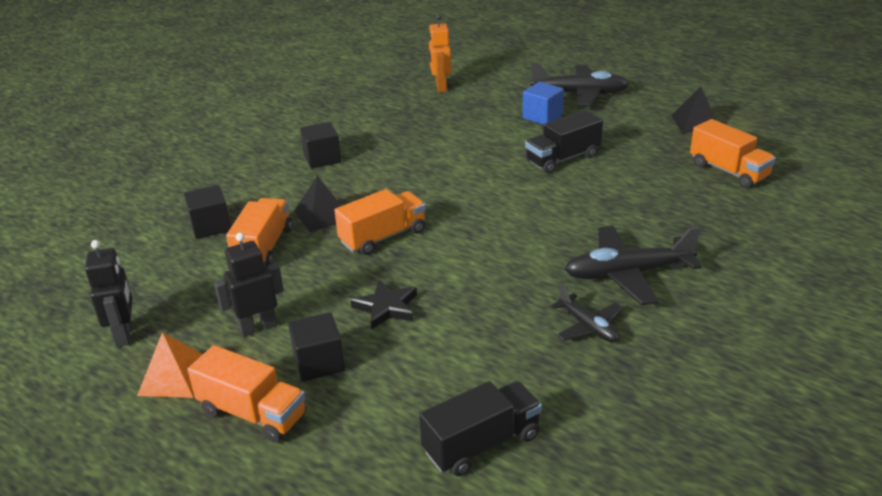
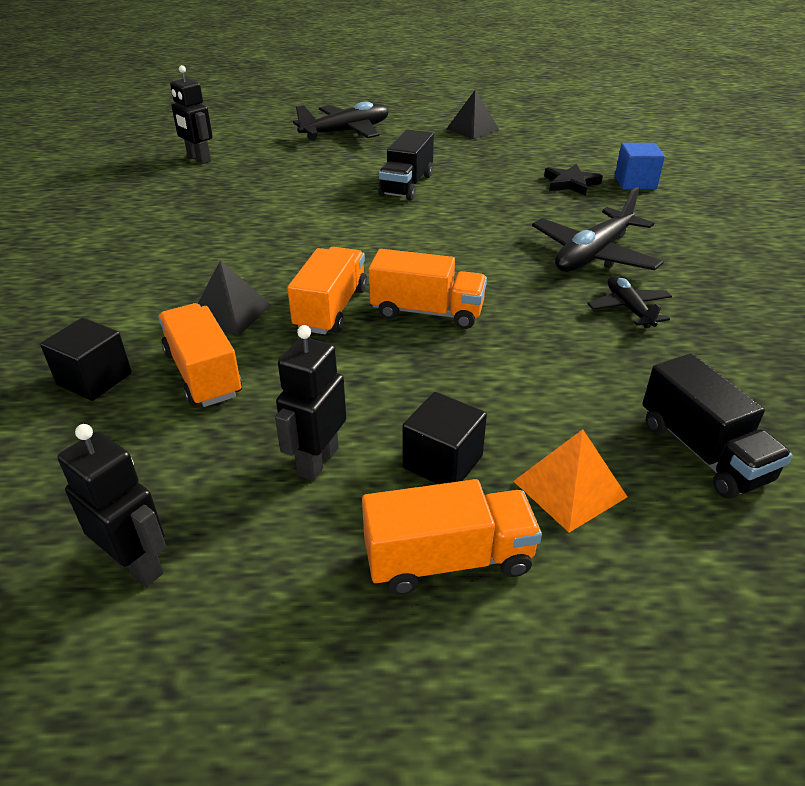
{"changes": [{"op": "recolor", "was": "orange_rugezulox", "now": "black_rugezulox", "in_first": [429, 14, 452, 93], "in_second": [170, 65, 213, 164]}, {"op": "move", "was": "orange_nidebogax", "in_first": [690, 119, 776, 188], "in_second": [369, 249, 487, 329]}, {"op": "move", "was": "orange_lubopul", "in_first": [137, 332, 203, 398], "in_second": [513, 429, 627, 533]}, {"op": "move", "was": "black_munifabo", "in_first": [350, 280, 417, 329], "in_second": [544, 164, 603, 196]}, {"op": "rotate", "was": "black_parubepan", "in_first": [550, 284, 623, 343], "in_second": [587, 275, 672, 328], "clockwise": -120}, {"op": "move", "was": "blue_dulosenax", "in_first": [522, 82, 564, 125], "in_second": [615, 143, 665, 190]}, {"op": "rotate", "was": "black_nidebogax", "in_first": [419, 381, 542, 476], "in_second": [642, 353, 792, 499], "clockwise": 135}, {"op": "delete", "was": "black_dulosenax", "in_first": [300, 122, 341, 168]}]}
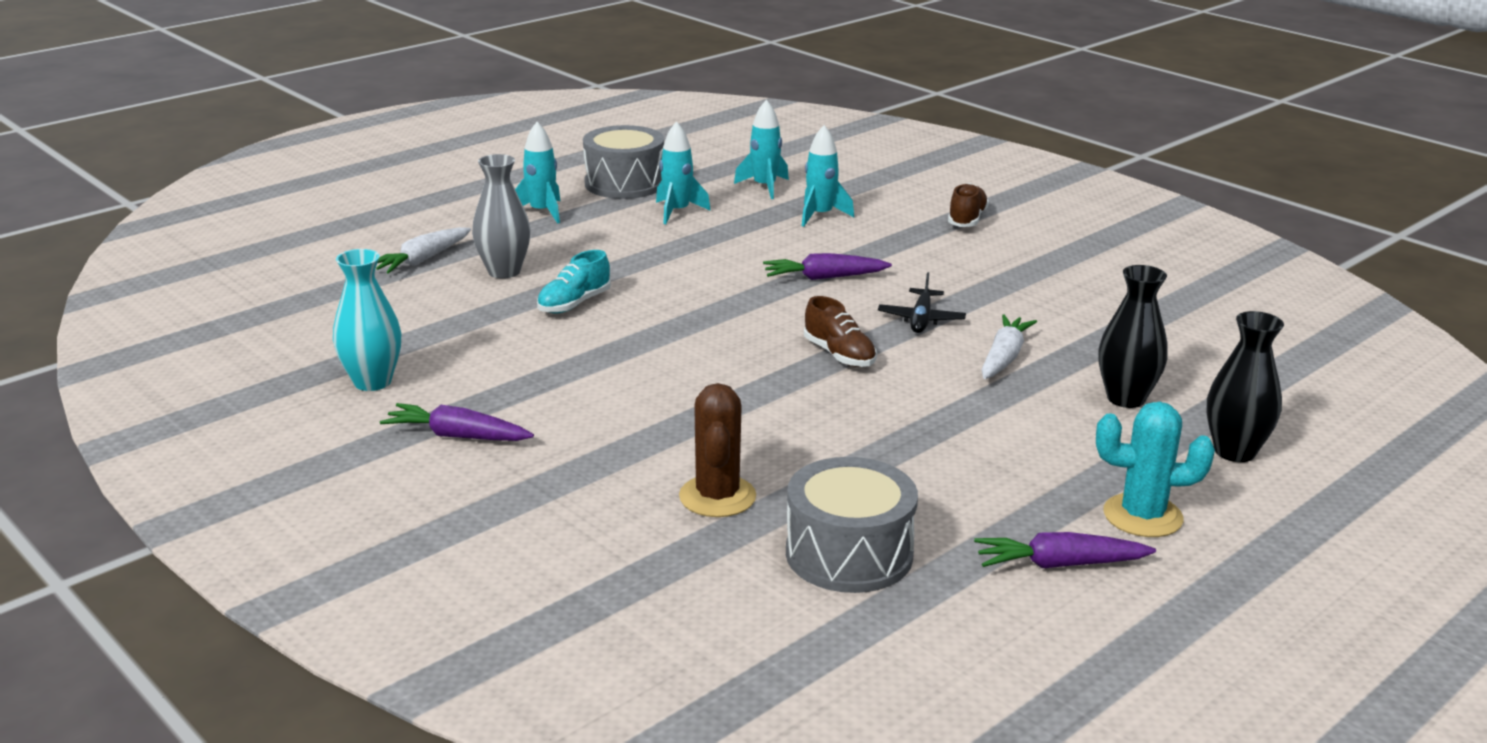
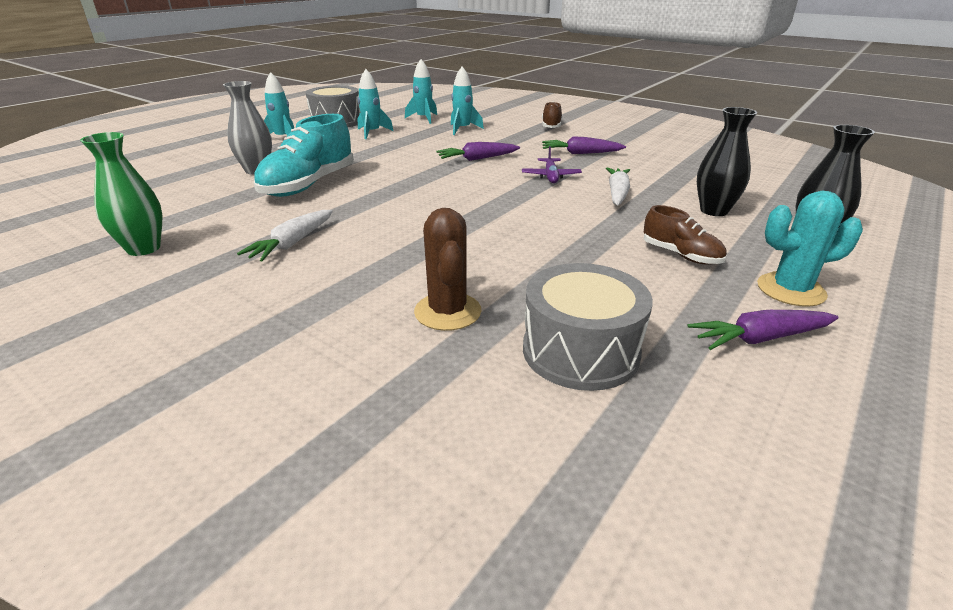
{"changes": [{"op": "recolor", "was": "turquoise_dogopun", "now": "green_dogopun", "in_first": [333, 249, 401, 391], "in_second": [80, 132, 162, 256]}, {"op": "move", "was": "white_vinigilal", "in_first": [376, 227, 471, 274], "in_second": [237, 210, 333, 262]}, {"op": "resize", "was": "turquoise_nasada", "in_first": [537, 250, 611, 314], "in_second": [254, 114, 354, 197], "ratio": 1.83}, {"op": "recolor", "was": "black_parubepan", "now": "purple_parubepan", "in_first": [878, 272, 966, 333], "in_second": [522, 146, 582, 183]}, {"op": "move", "was": "purple_vinigilal", "in_first": [380, 403, 534, 441], "in_second": [542, 136, 626, 154]}, {"op": "move", "was": "brown_nasada", "in_first": [804, 296, 877, 367], "in_second": [644, 205, 727, 265]}]}
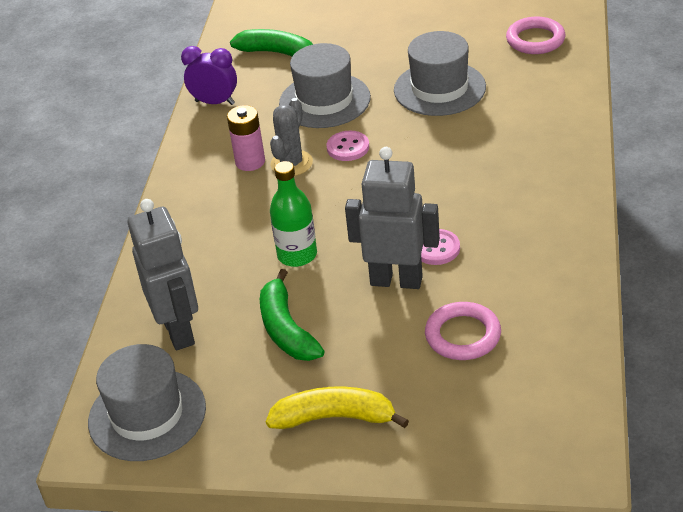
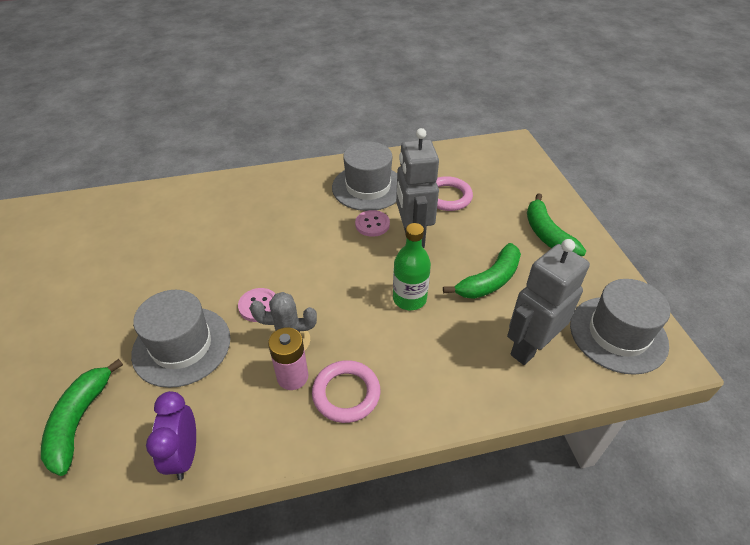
{"changes": [{"op": "move", "was": "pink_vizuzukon", "in_first": [506, 17, 565, 54], "in_second": [312, 360, 381, 423]}, {"op": "move", "was": "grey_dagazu", "in_first": [394, 31, 486, 116], "in_second": [332, 141, 397, 211]}, {"op": "recolor", "was": "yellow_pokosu", "now": "green_pokosu", "in_first": [266, 386, 409, 429], "in_second": [527, 193, 586, 256]}]}
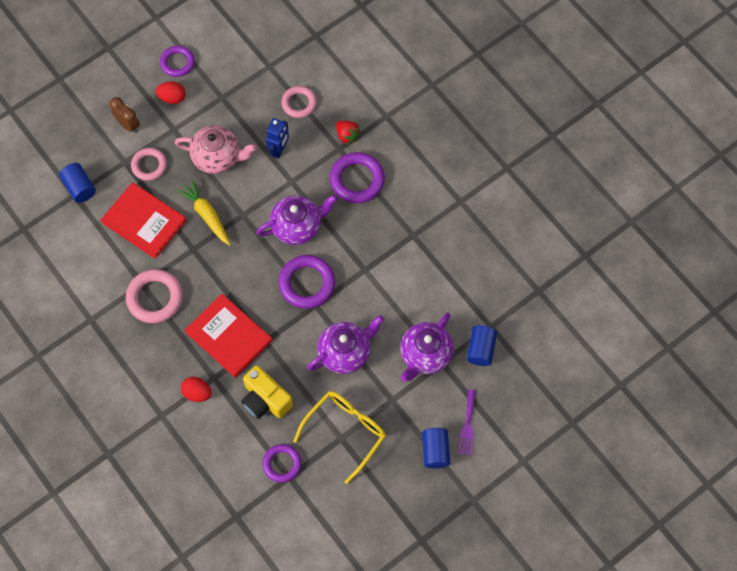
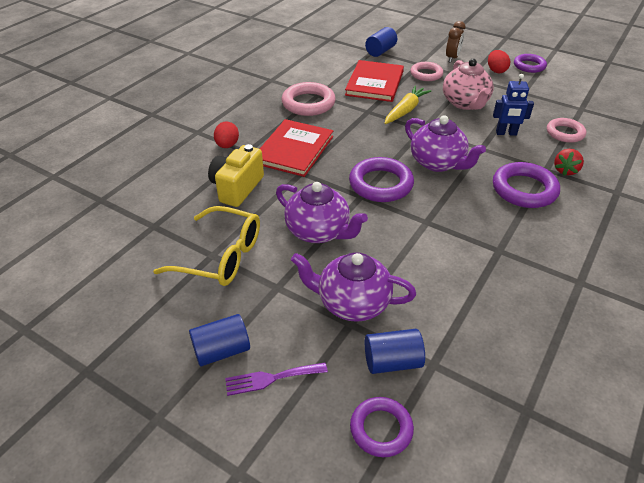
{"changes": [{"op": "move", "was": "purple_vizuzukon", "in_first": [262, 444, 302, 483], "in_second": [350, 397, 414, 457]}]}
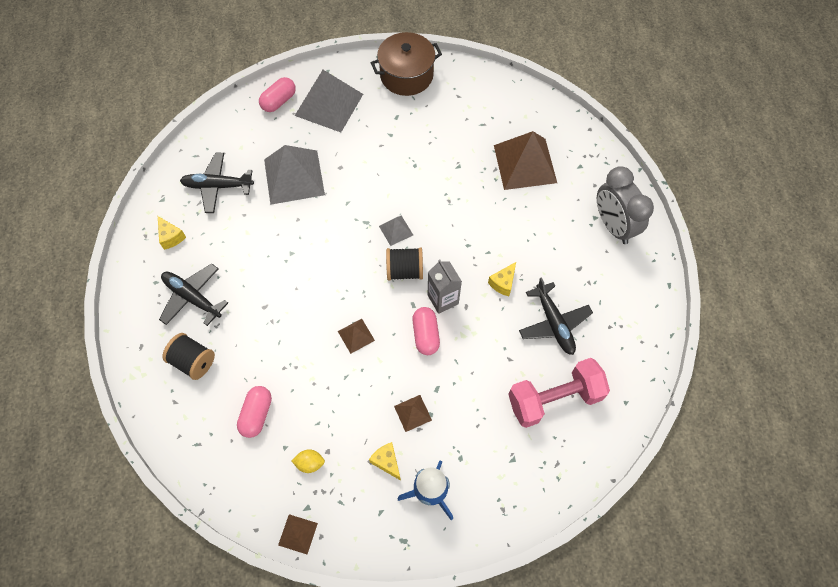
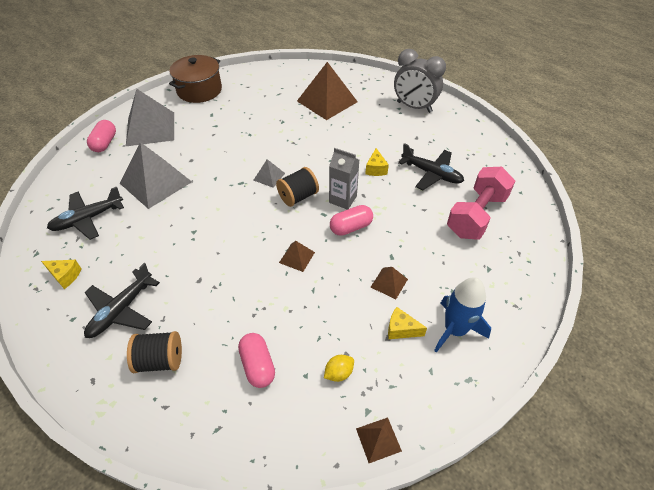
{"changes": [{"op": "rotate", "was": "black_parubepan", "in_first": [159, 264, 228, 326], "in_second": [84, 263, 160, 338], "clockwise": -60}, {"op": "rotate", "was": "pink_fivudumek", "in_first": [412, 307, 440, 355], "in_second": [330, 205, 373, 236], "clockwise": -75}]}
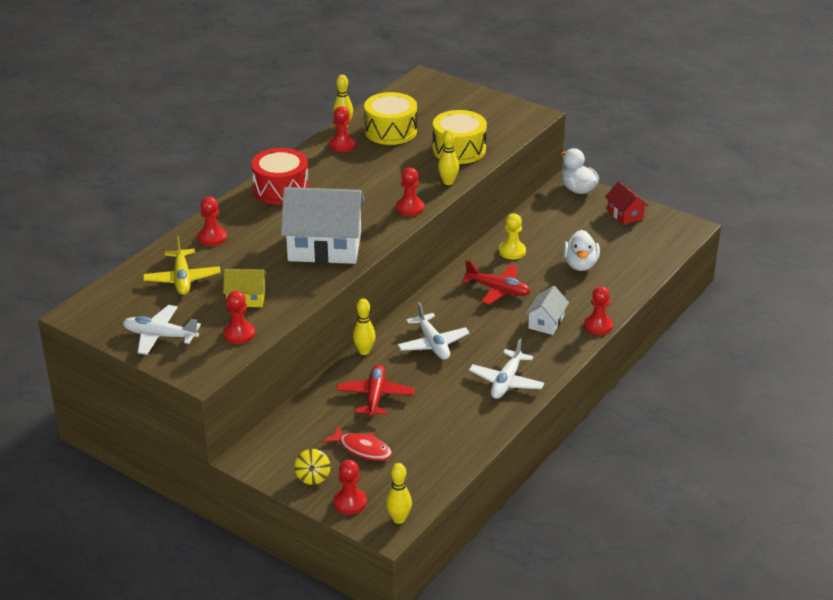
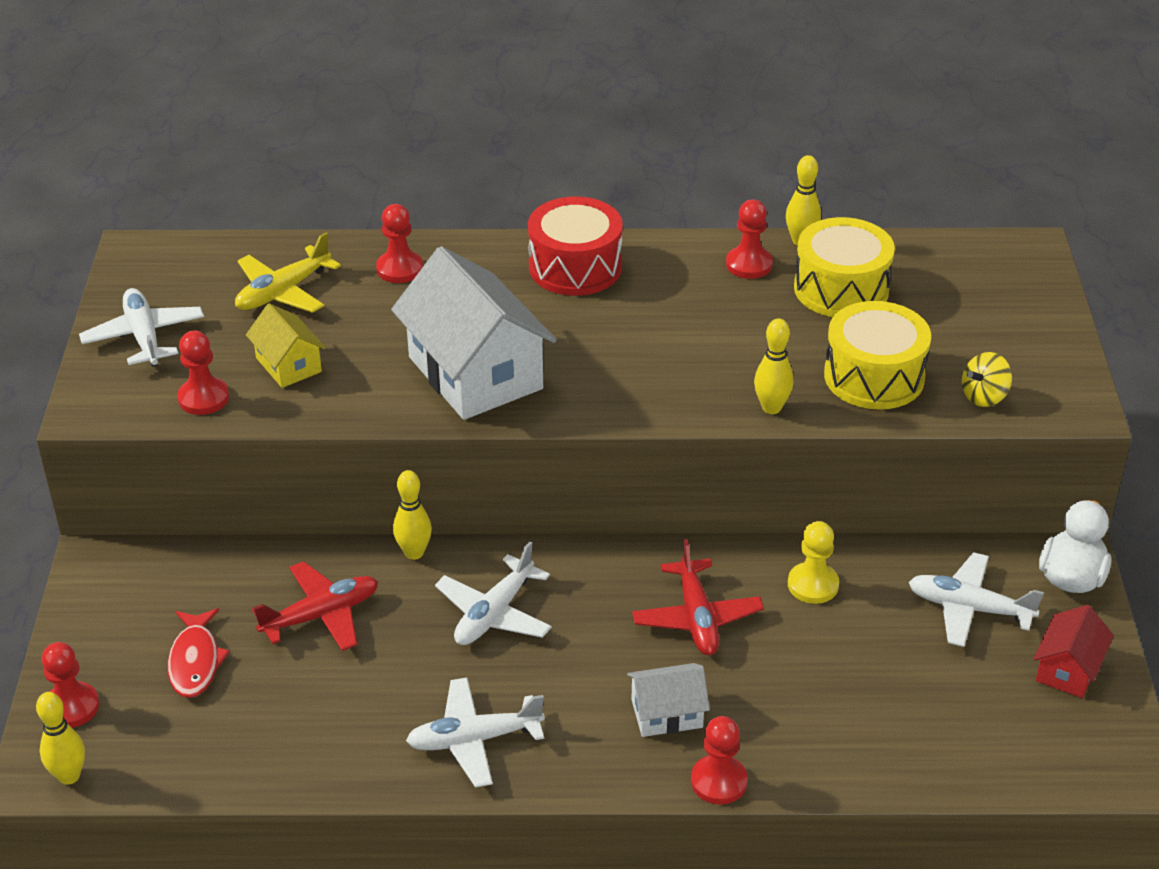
{"changes": [{"op": "insert", "now": "white_parubepan", "in_second": [909, 552, 1044, 647]}, {"op": "move", "was": "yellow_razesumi", "in_first": [294, 449, 331, 485], "in_second": [962, 352, 1012, 407]}, {"op": "delete", "was": "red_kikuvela", "in_first": [396, 168, 424, 216]}, {"op": "delete", "was": "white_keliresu", "in_first": [563, 230, 600, 271]}]}
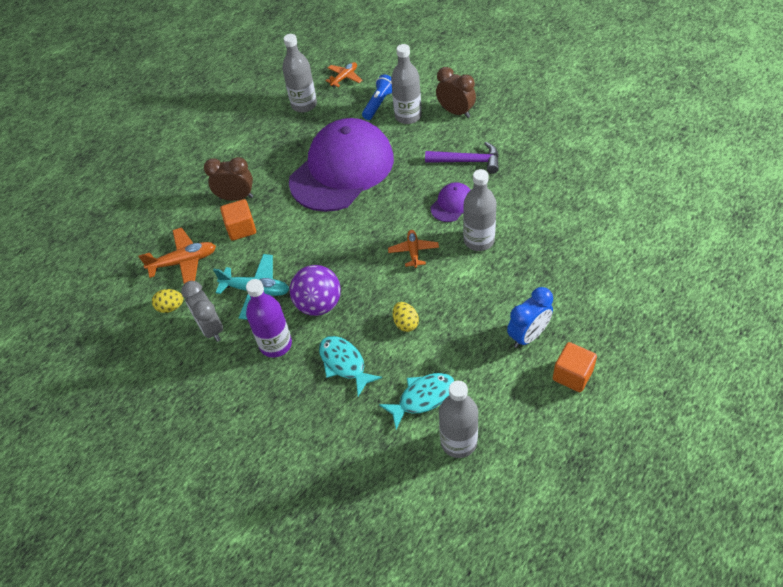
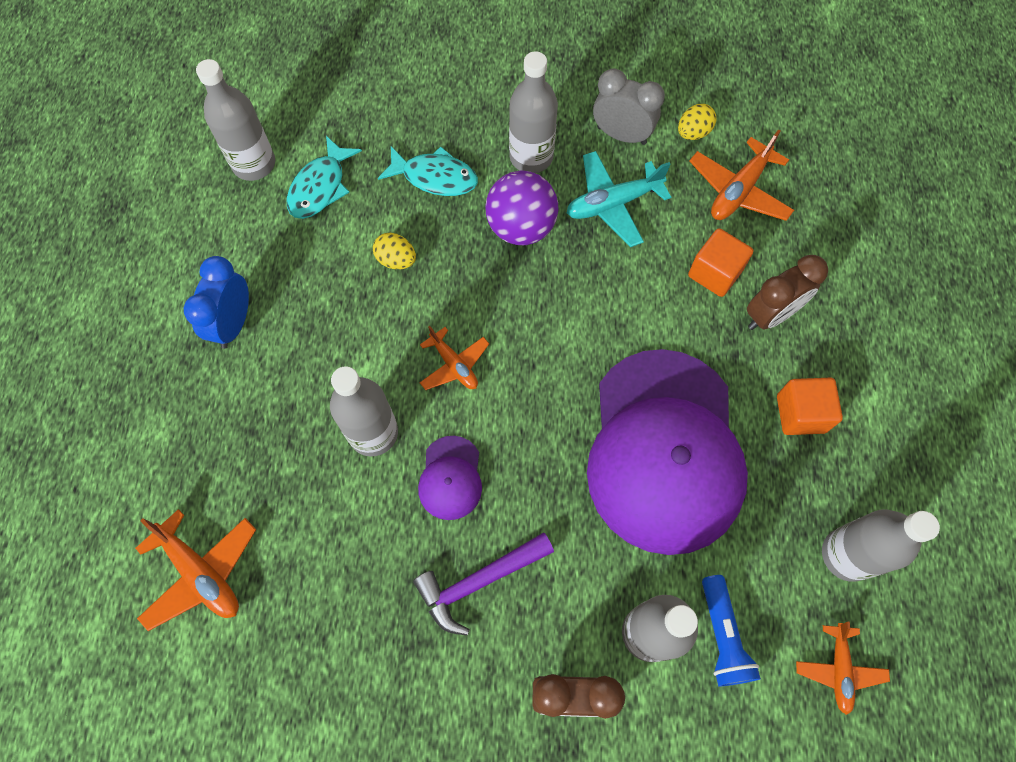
{"changes": [{"op": "insert", "now": "orange_parubepan", "in_second": [135, 509, 256, 631]}, {"op": "recolor", "was": "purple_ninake", "now": "grey_ninake", "in_first": [246, 279, 292, 358], "in_second": [509, 51, 558, 173]}, {"op": "move", "was": "orange_dulosenax", "in_first": [553, 342, 597, 392], "in_second": [777, 378, 843, 435]}]}
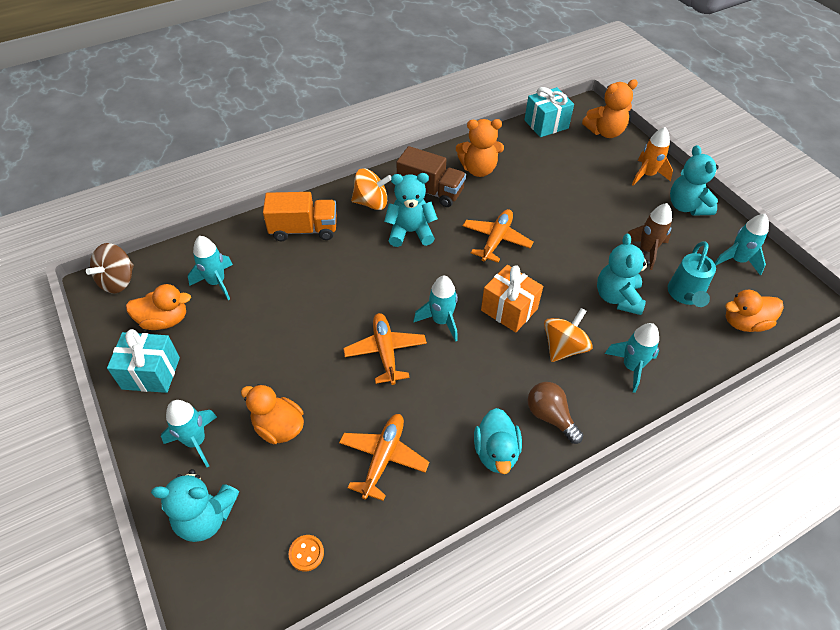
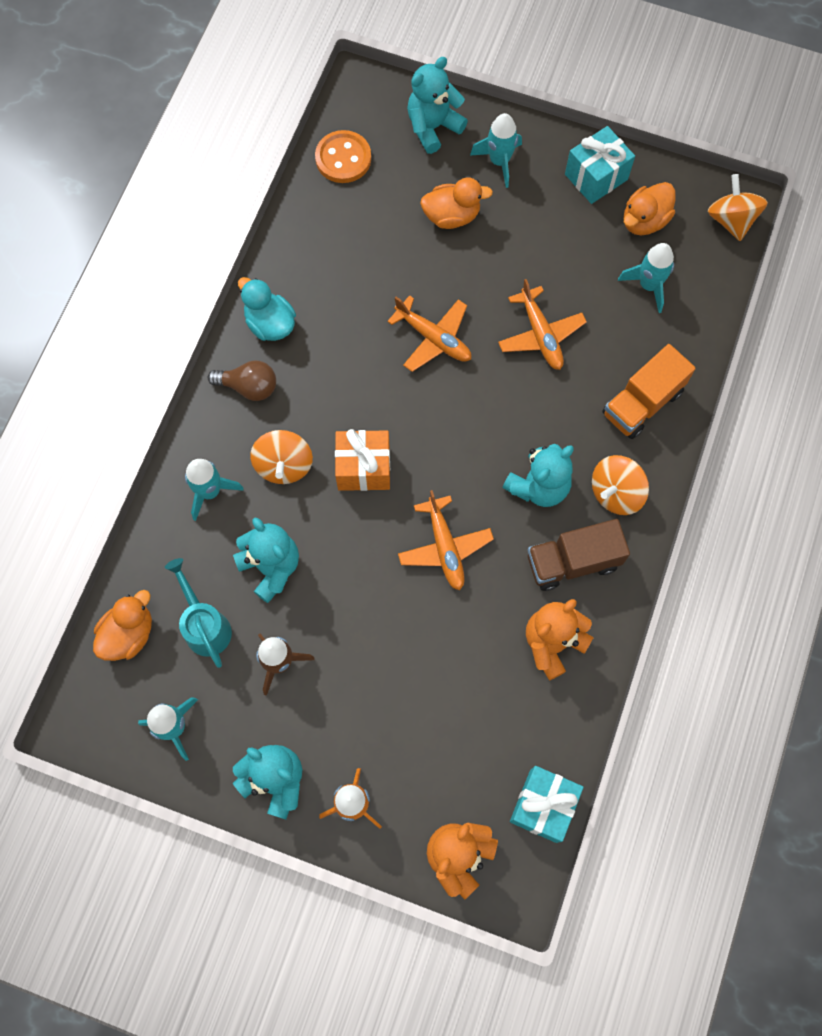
{"changes": [{"op": "resize", "was": "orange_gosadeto", "in_first": [289, 535, 324, 572], "in_second": [315, 130, 371, 183], "ratio": 1.88}, {"op": "move", "was": "orange_parubepan", "in_first": [339, 414, 429, 501], "in_second": [498, 279, 587, 370]}, {"op": "recolor", "was": "brown_razesumi", "now": "orange_razesumi", "in_first": [86, 243, 134, 293], "in_second": [708, 174, 768, 241]}, {"op": "delete", "was": "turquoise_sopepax", "in_first": [414, 276, 458, 342]}]}
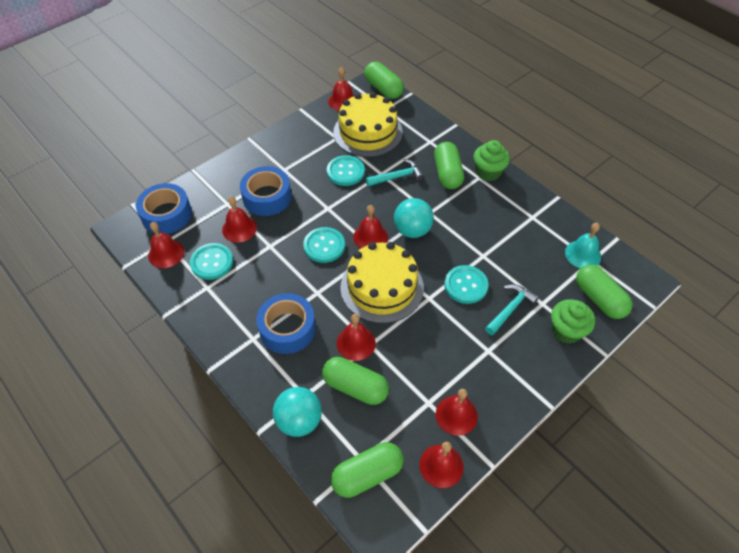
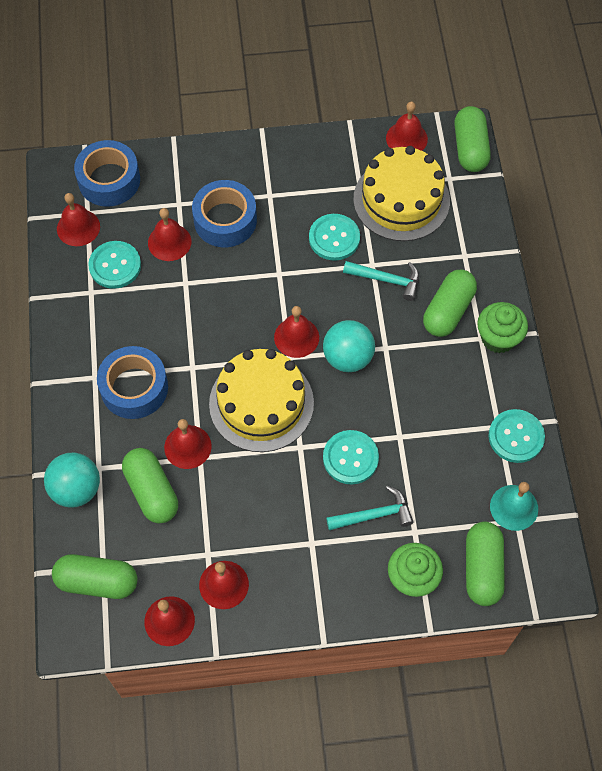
{"changes": [{"op": "move", "was": "turquoise_gosadeto", "in_first": [303, 227, 345, 263], "in_second": [488, 409, 545, 463]}]}
